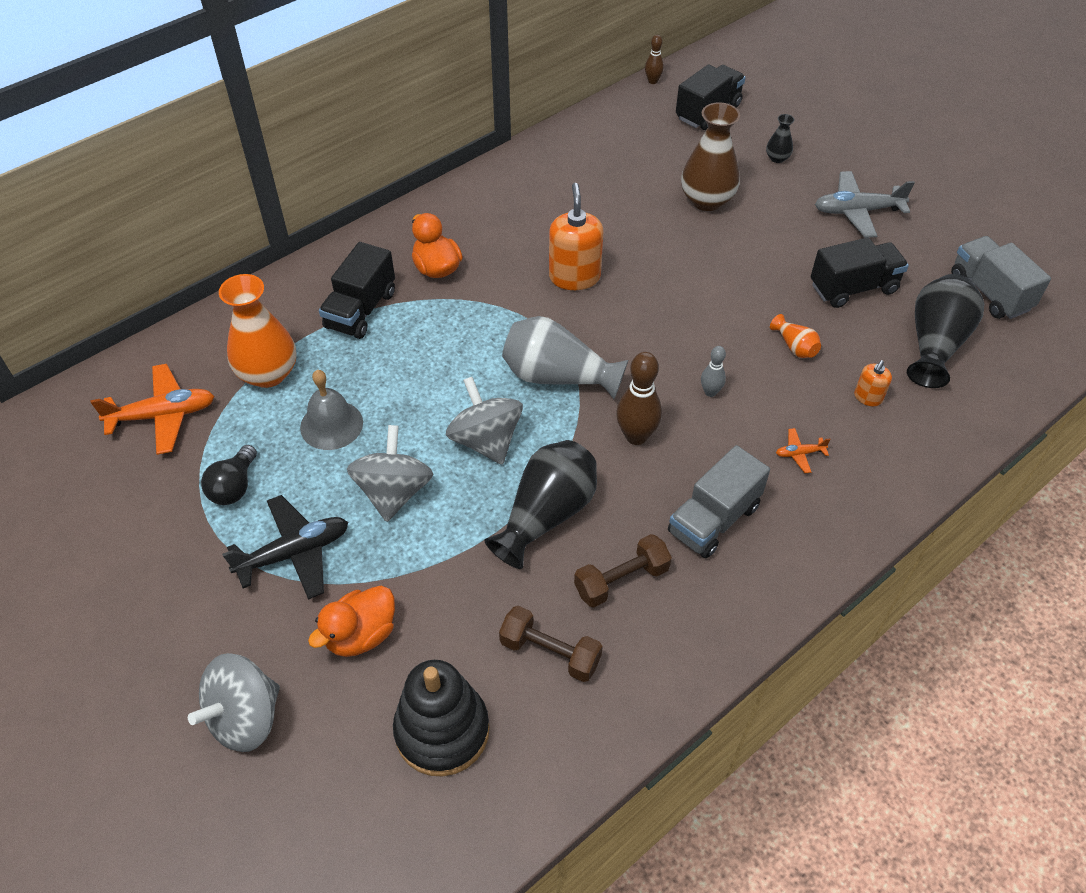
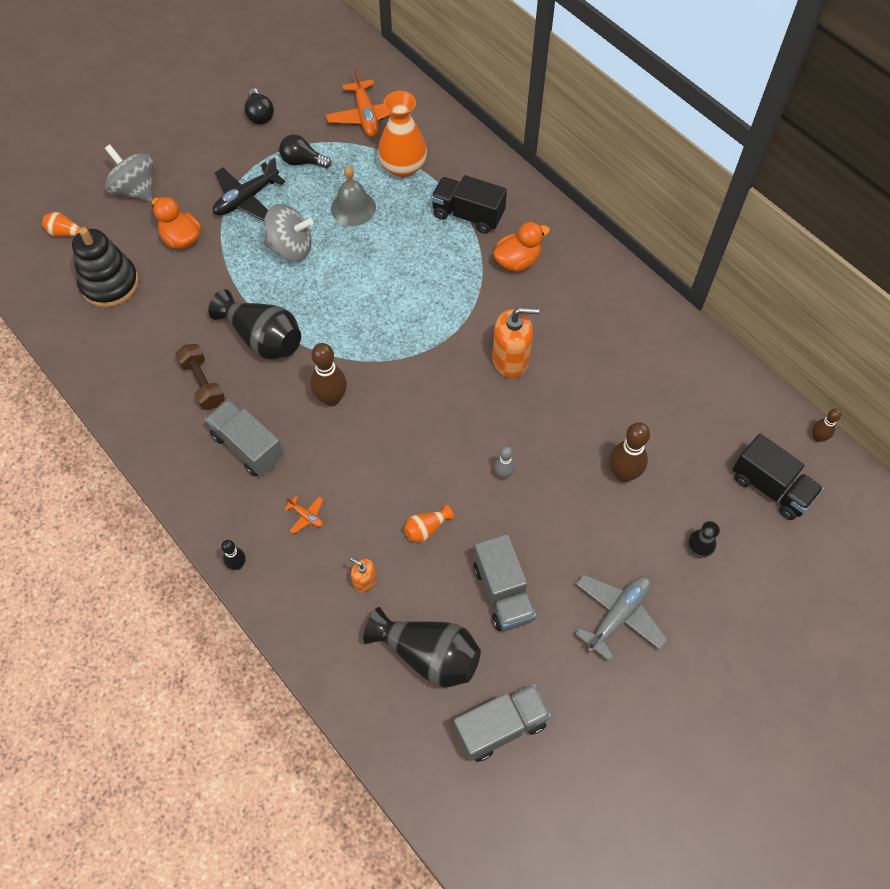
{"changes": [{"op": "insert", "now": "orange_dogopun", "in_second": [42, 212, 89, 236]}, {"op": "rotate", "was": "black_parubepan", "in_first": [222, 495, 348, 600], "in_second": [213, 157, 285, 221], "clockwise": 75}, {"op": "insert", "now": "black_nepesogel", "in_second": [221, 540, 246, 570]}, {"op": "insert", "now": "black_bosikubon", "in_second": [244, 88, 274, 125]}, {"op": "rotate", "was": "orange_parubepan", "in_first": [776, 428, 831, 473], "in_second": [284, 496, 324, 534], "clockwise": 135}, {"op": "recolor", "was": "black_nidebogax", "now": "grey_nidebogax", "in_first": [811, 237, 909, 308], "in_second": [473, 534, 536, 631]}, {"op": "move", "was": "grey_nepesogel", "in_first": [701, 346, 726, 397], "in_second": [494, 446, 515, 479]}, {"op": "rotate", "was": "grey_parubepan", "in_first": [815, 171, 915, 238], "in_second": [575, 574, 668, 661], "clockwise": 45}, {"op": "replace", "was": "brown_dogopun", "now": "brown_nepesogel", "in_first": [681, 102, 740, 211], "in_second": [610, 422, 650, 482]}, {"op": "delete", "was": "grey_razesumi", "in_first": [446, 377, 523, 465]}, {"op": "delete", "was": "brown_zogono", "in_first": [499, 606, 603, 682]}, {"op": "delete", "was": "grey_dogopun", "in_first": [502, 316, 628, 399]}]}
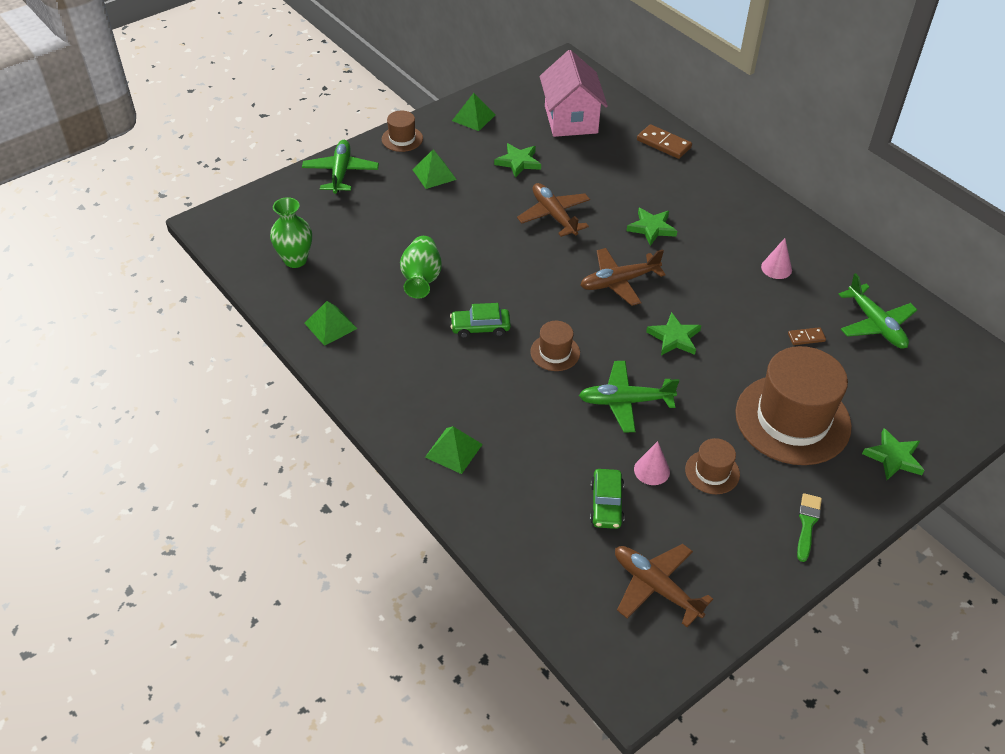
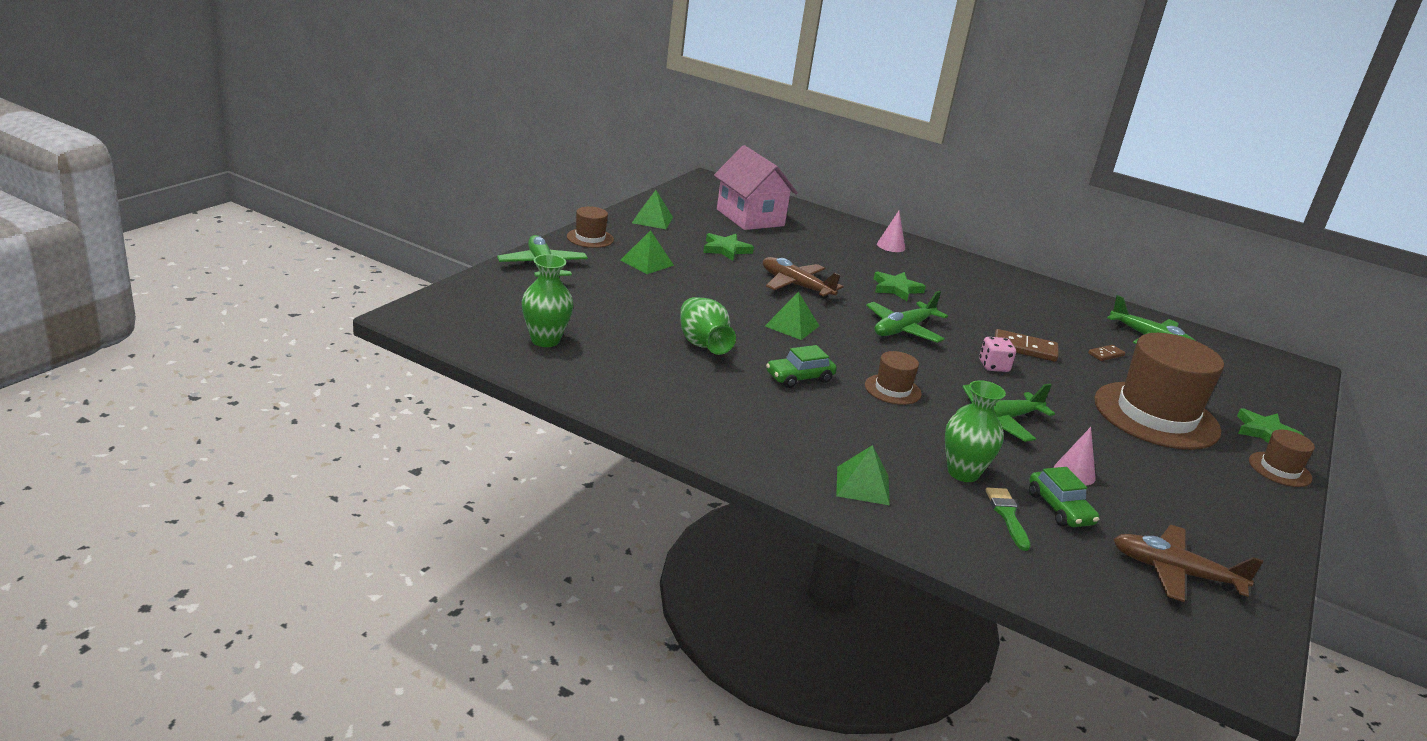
{"changes": [{"op": "move", "was": "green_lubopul", "in_first": [304, 301, 357, 346], "in_second": [765, 292, 819, 340]}, {"op": "recolor", "was": "brown_parubepan", "now": "green_parubepan", "in_first": [580, 248, 666, 306], "in_second": [866, 291, 948, 343]}, {"op": "move", "was": "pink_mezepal", "in_first": [761, 238, 792, 279], "in_second": [877, 211, 905, 252]}, {"op": "insert", "now": "green_dogopun", "in_second": [945, 380, 1006, 482]}, {"op": "replace", "was": "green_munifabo", "now": "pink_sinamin", "in_first": [646, 312, 701, 355], "in_second": [979, 337, 1016, 372]}, {"op": "move", "was": "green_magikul", "in_first": [797, 493, 822, 562], "in_second": [986, 488, 1031, 551]}, {"op": "move", "was": "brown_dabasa", "in_first": [637, 124, 692, 159], "in_second": [994, 329, 1059, 362]}, {"op": "move", "was": "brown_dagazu", "in_first": [685, 438, 740, 494], "in_second": [1249, 429, 1315, 487]}]}
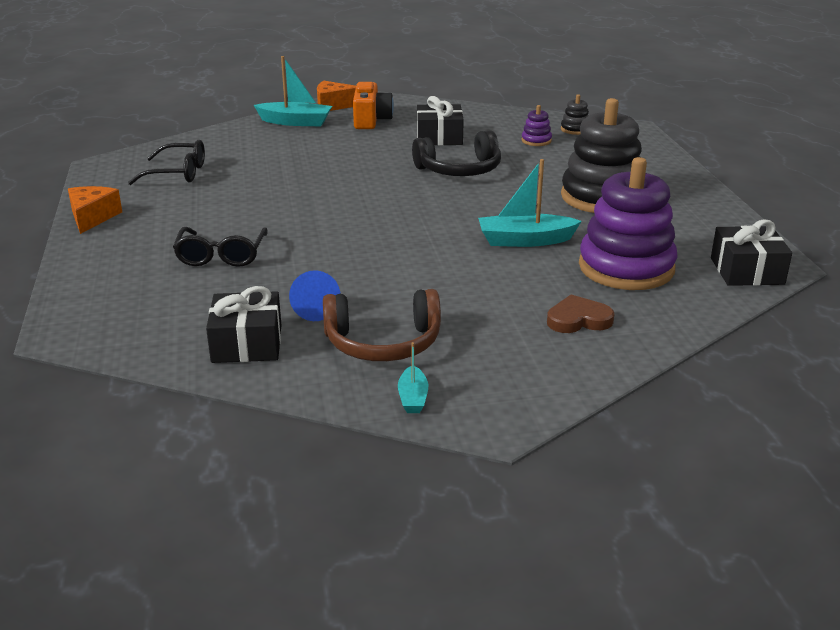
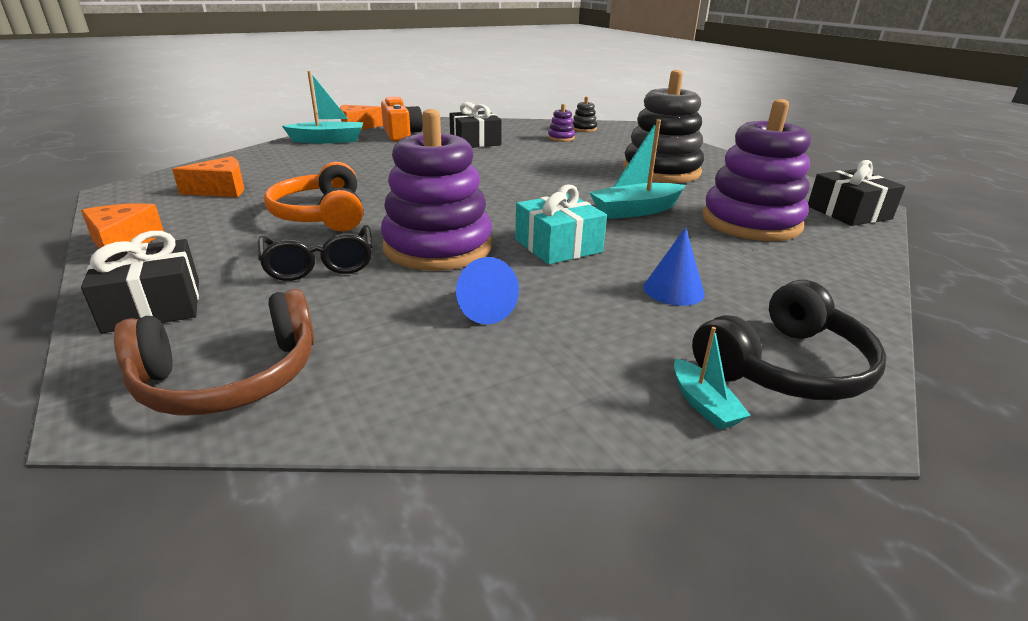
{"changes": [{"op": "move", "was": "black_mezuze", "in_first": [206, 286, 281, 363], "in_second": [81, 231, 199, 333]}, {"op": "move", "was": "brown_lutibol", "in_first": [323, 289, 441, 361], "in_second": [114, 289, 314, 416]}, {"op": "replace", "was": "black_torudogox", "now": "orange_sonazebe", "in_first": [128, 140, 205, 185], "in_second": [172, 156, 244, 197]}, {"op": "insert", "now": "orange_lutibol", "in_second": [264, 162, 363, 231]}, {"op": "insert", "now": "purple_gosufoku", "in_second": [381, 109, 492, 271]}, {"op": "insert", "now": "turquoise_mezuze", "in_second": [515, 185, 607, 265]}, {"op": "insert", "now": "blue_mezepal", "in_second": [643, 227, 705, 306]}, {"op": "move", "was": "black_lutibol", "in_first": [412, 130, 501, 176], "in_second": [692, 280, 886, 400]}, {"op": "delete", "was": "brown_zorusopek", "in_first": [547, 294, 614, 333]}]}
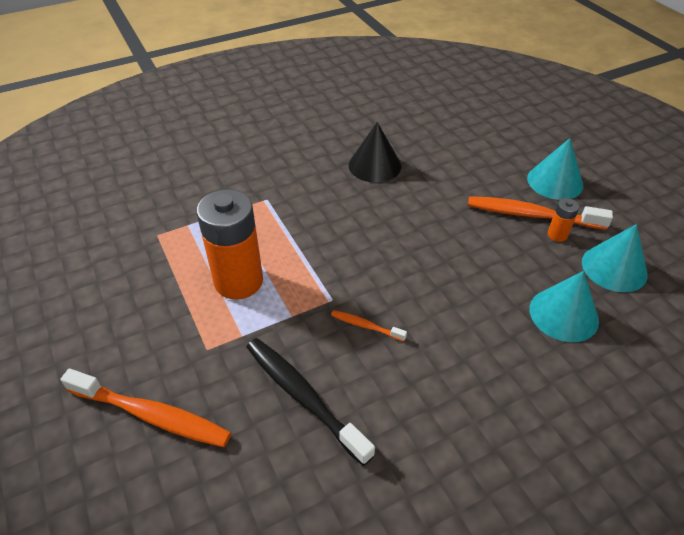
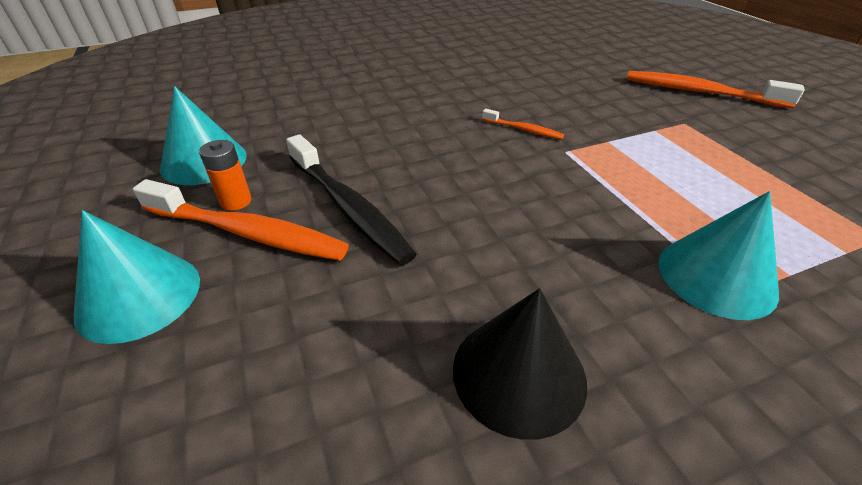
{"changes": [{"op": "move", "was": "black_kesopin", "in_first": [247, 338, 375, 466], "in_second": [286, 134, 417, 266]}, {"op": "move", "was": "turquoise_mezepal", "in_first": [529, 271, 599, 342], "in_second": [658, 191, 779, 320]}, {"op": "delete", "was": "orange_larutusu", "in_first": [196, 189, 263, 299]}]}
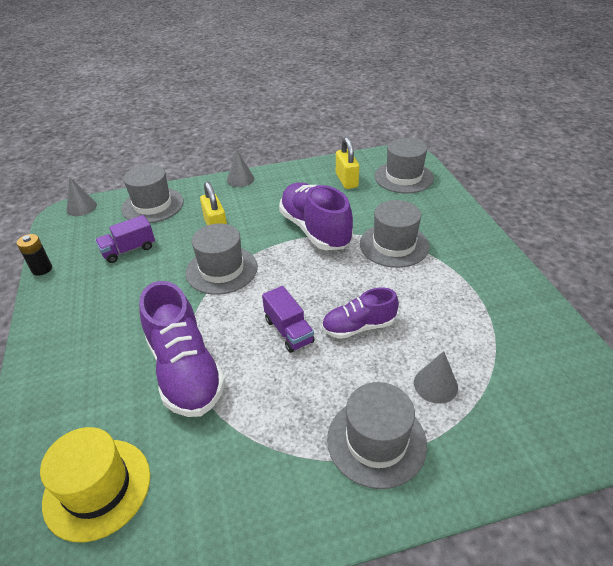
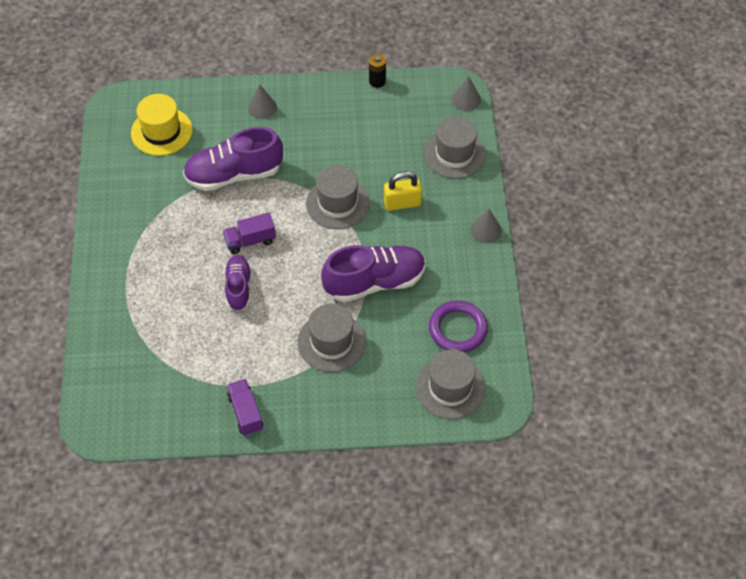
{"changes": [{"op": "move", "was": "purple_nidebogax", "in_first": [95, 215, 155, 263], "in_second": [227, 379, 263, 436]}, {"op": "move", "was": "grey_mezepal", "in_first": [414, 351, 458, 404], "in_second": [248, 84, 277, 119]}, {"op": "replace", "was": "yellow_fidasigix", "now": "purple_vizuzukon", "in_first": [336, 137, 359, 189], "in_second": [429, 300, 488, 353]}, {"op": "delete", "was": "grey_dagazu", "in_first": [327, 382, 427, 489]}]}
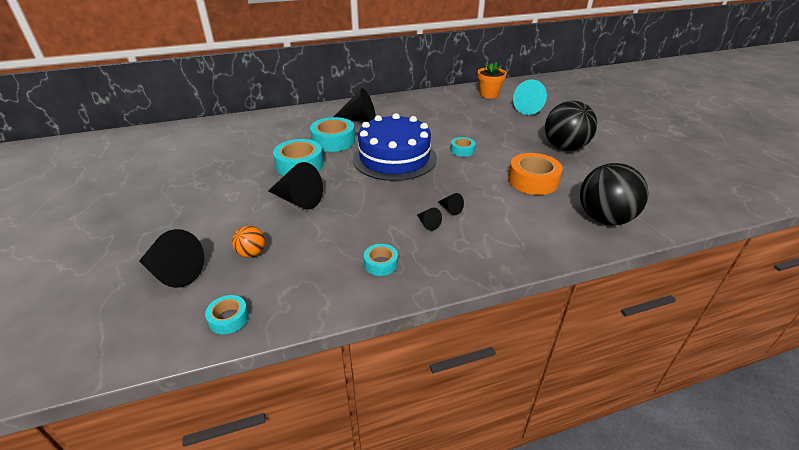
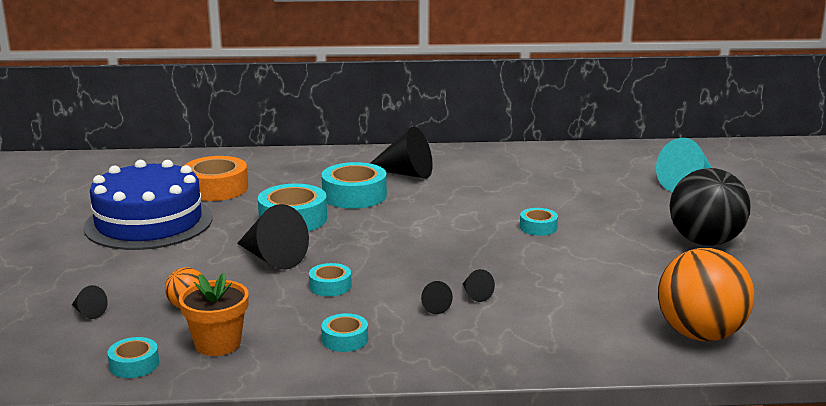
{"changes": [{"op": "resize", "was": "black_mezepal", "in_first": [139, 229, 204, 288], "in_second": [72, 285, 108, 319], "ratio": 0.47}, {"op": "move", "was": "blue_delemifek", "in_first": [353, 113, 437, 181], "in_second": [83, 160, 213, 250]}, {"op": "move", "was": "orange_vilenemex", "in_first": [477, 62, 507, 99], "in_second": [179, 273, 249, 356]}, {"op": "move", "was": "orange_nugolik", "in_first": [508, 153, 563, 195], "in_second": [184, 156, 248, 201]}, {"op": "insert", "now": "turquoise_nugolik", "in_second": [309, 263, 352, 296]}, {"op": "recolor", "was": "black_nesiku", "now": "orange_nesiku", "in_first": [580, 163, 649, 225], "in_second": [658, 248, 754, 341]}]}
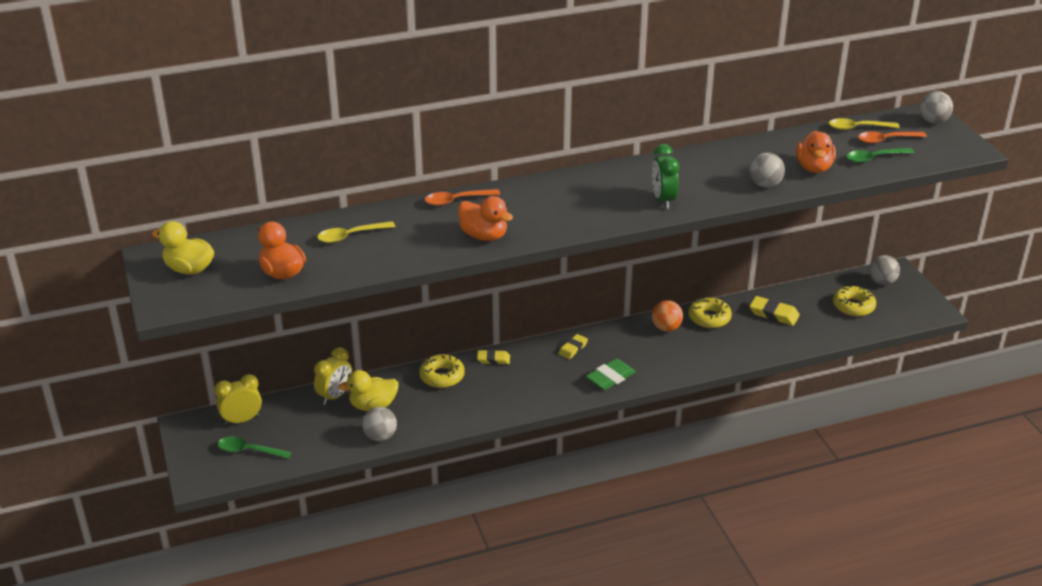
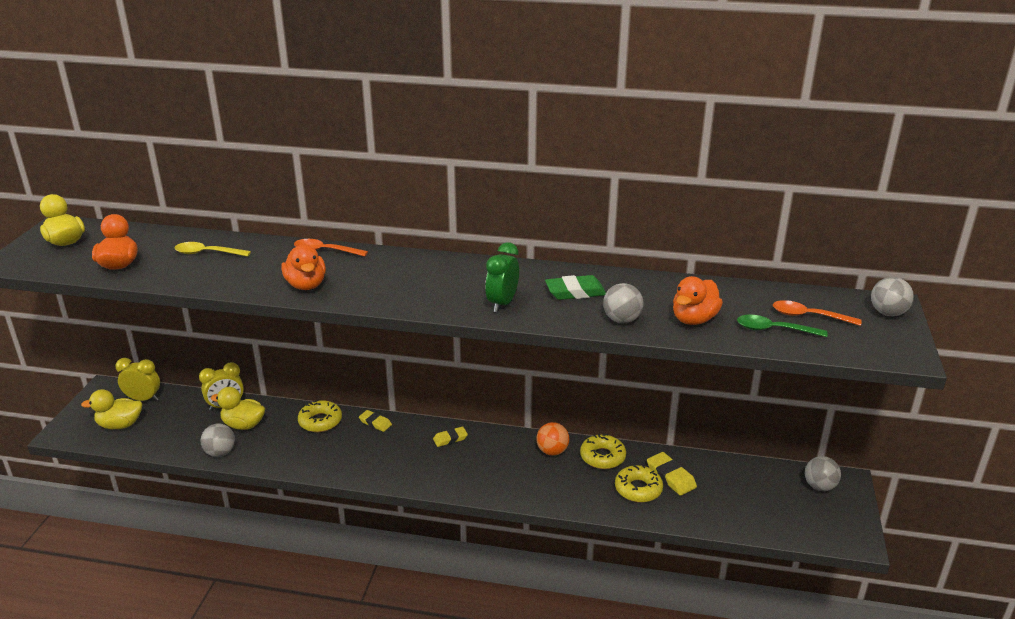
{"changes": [{"op": "replace", "was": "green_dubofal", "now": "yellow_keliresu", "in_first": [218, 436, 292, 459], "in_second": [81, 389, 142, 429]}, {"op": "move", "was": "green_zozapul", "in_first": [586, 358, 636, 390], "in_second": [545, 275, 606, 300]}, {"op": "move", "was": "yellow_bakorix", "in_first": [833, 285, 876, 316], "in_second": [615, 465, 663, 503]}, {"op": "delete", "was": "yellow_dubofal", "in_first": [829, 118, 899, 130]}]}
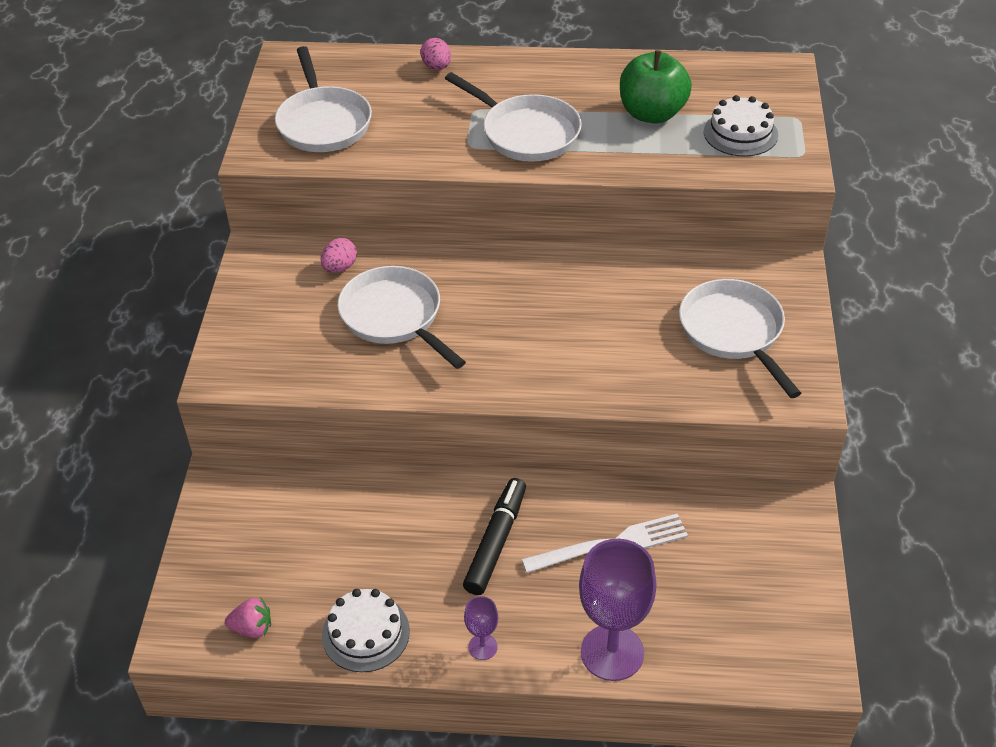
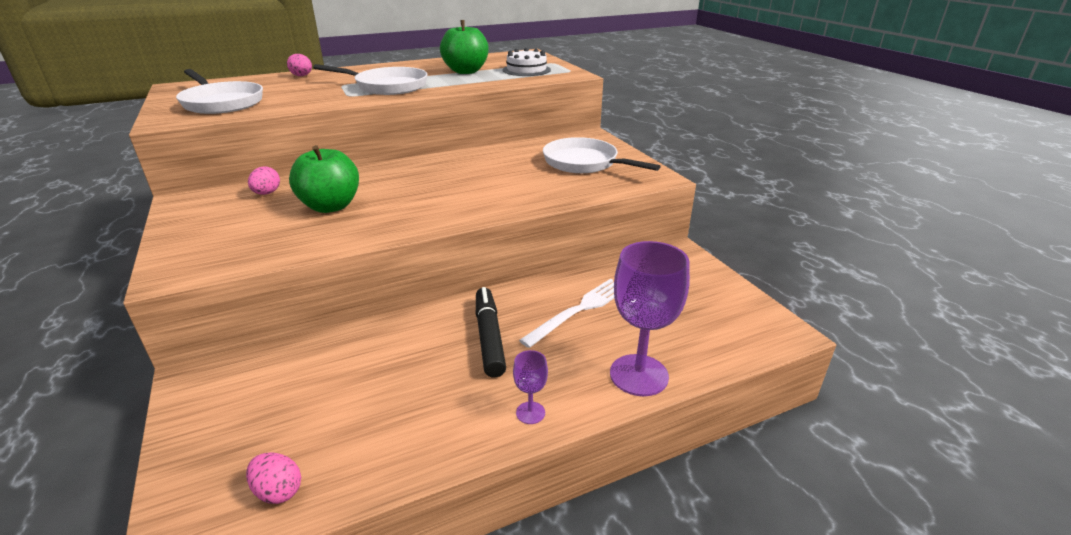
{"changes": [{"op": "replace", "was": "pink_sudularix", "now": "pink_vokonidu", "in_first": [225, 597, 271, 638], "in_second": [246, 452, 301, 504]}, {"op": "replace", "was": "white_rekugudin", "now": "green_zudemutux", "in_first": [337, 266, 466, 369], "in_second": [289, 145, 359, 213]}, {"op": "delete", "was": "white_delemifek", "in_first": [322, 589, 410, 672]}]}
